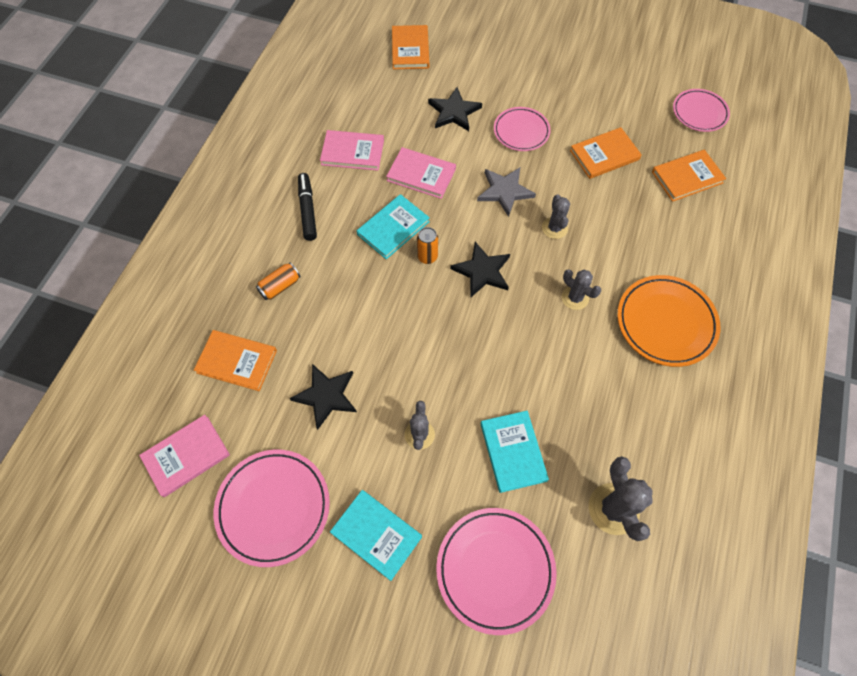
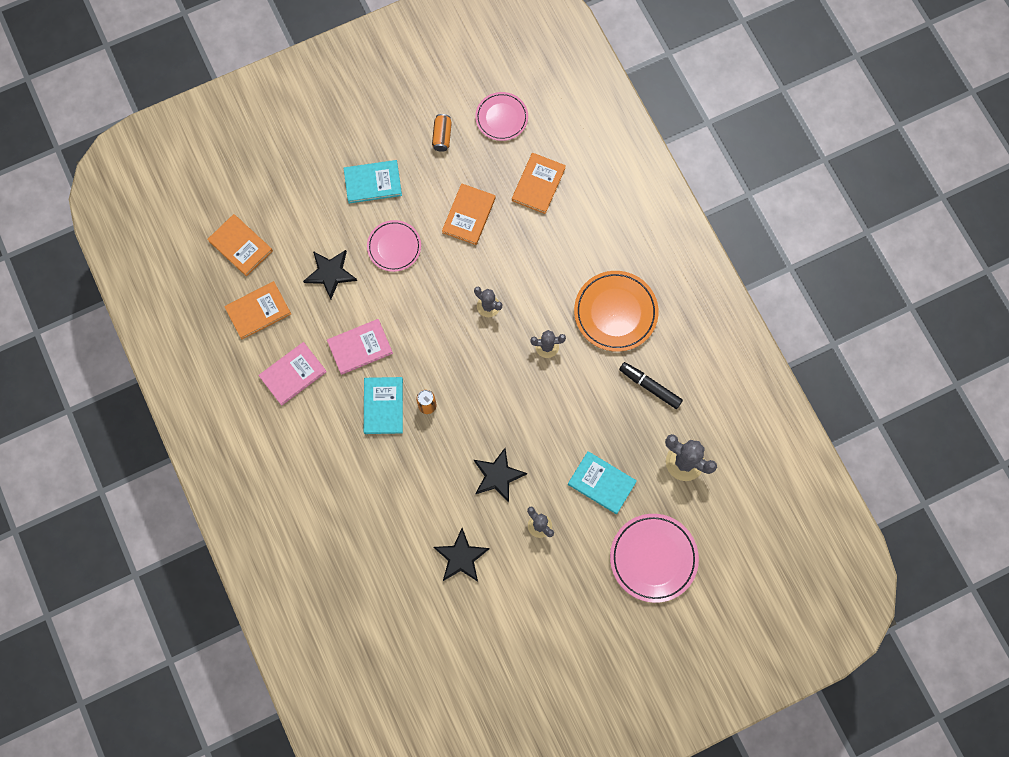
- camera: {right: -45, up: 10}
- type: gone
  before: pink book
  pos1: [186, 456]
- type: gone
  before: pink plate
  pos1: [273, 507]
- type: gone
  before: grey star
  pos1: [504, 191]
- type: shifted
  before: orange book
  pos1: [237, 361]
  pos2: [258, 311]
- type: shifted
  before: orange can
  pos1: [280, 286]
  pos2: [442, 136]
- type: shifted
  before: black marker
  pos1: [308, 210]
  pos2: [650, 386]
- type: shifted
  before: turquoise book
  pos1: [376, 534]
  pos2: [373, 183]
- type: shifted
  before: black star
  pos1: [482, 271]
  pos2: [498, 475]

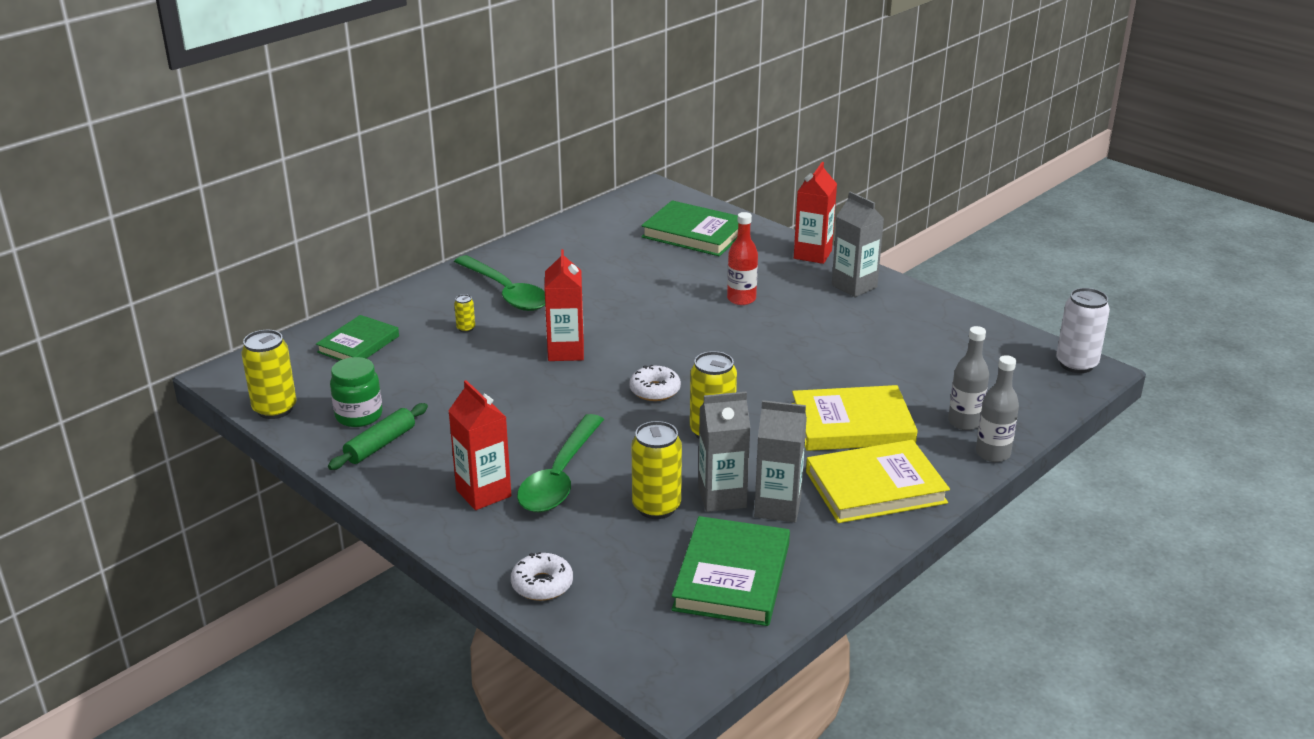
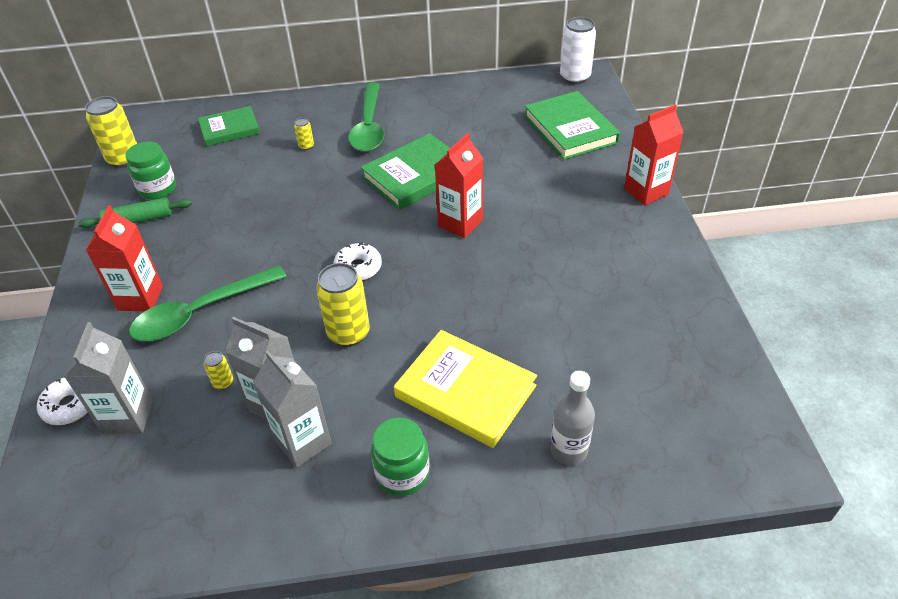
- camera: {right: 40, up: 15}
- type: gone
  before: red bottle
  pos1: [741, 299]
- type: gone
  before: grey bottle
  pos1: [992, 453]
- type: shifted
  before: red carton
  pos1: [566, 351]
  pos2: [460, 223]
- type: shifted
  before: green book
  pos1: [732, 576]
  pos2: [416, 175]
- type: shifted
  before: grey carton
  pos1: [854, 286]
  pos2: [128, 417]
- type: shifted
  before: white can
  pos1: [1076, 364]
  pos2: [574, 77]
- type: swapped
  before: yellow book
  after: green jar
  pos1: [875, 487]
  pos2: [402, 473]
- type: scaled
  before: yellow can
  pos1: [656, 507]
  pos2: [223, 383]
  scale: 0.47

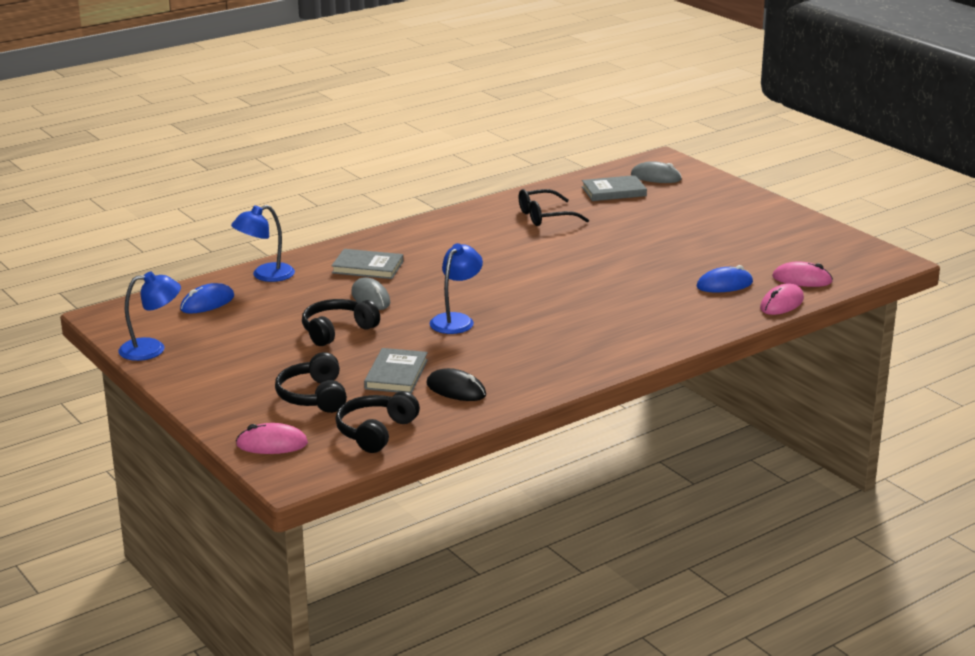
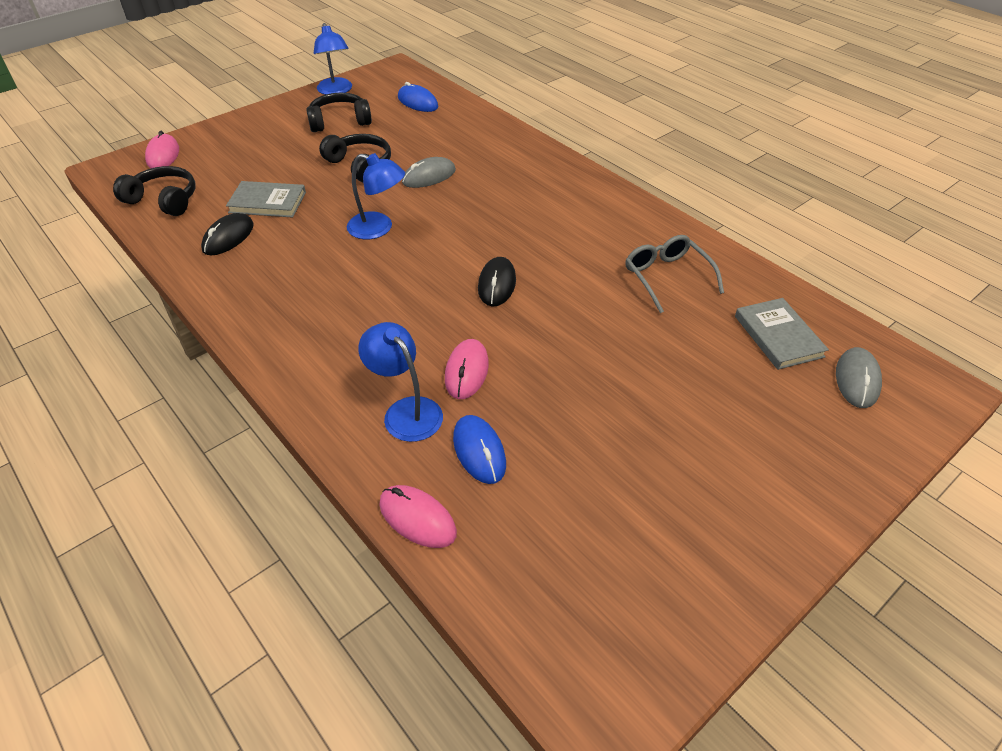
- camera: {right: 85, up: 20}
- type: gone
  before: grey book
  pos1: [367, 267]
- type: new
  after: black mouse
  pos2: [497, 284]
- type: shifted
  before: blue lamp
  pos1: [265, 275]
  pos2: [406, 411]
- type: shifted
  before: black headphones
  pos1: [314, 396]
  pos2: [339, 121]
- type: shifted
  before: pink mouse
  pos1: [802, 279]
  pos2: [466, 371]
- type: repainted
  before: black glasses
  after: grey glasses
  pos1: [545, 216]
  pos2: [667, 277]

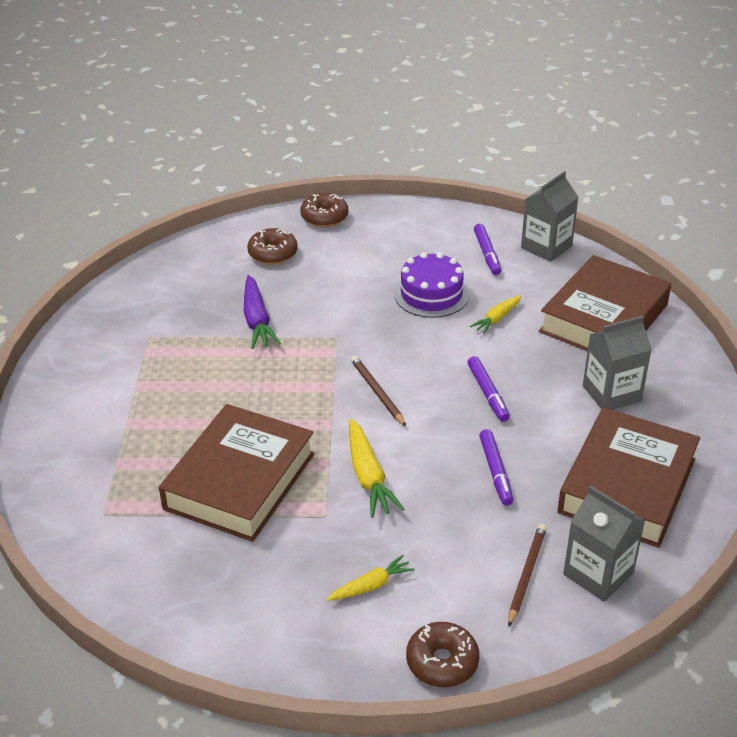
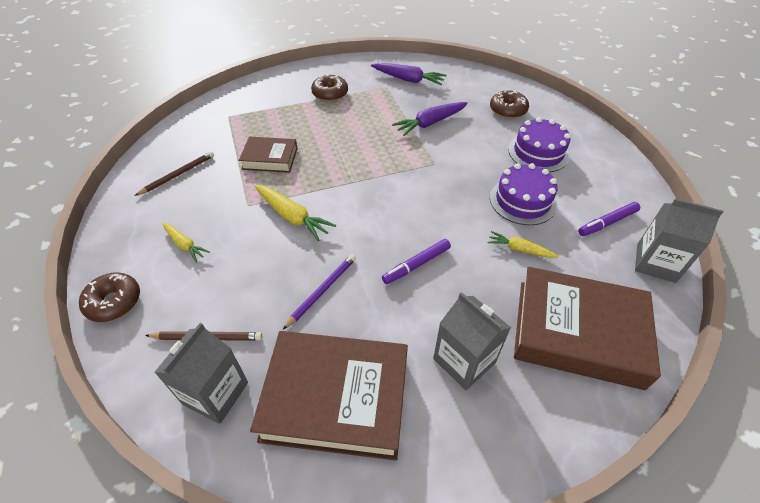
- camera: {right: 70, up: 10}
- type: new
  after: purple carrot
  pos2: [408, 80]
- type: new
  after: purple cake
  pos2: [538, 152]
- type: shifted
  before: brown donut
  pos1: [324, 217]
  pos2: [330, 94]
- type: shifted
  before: brown pencil
  pos1: [377, 392]
  pos2: [178, 174]
- type: swapped
  before: purple marker
  after: purple pencil
  pos1: [495, 472]
  pos2: [322, 291]
- type: rotated
  before: yellow carrot
  pos1: [368, 476]
  pos2: [292, 217]
  turn: -105
- type: scaled
  before: brown book
  pos1: [240, 481]
  pos2: [270, 158]
  scale: 0.55

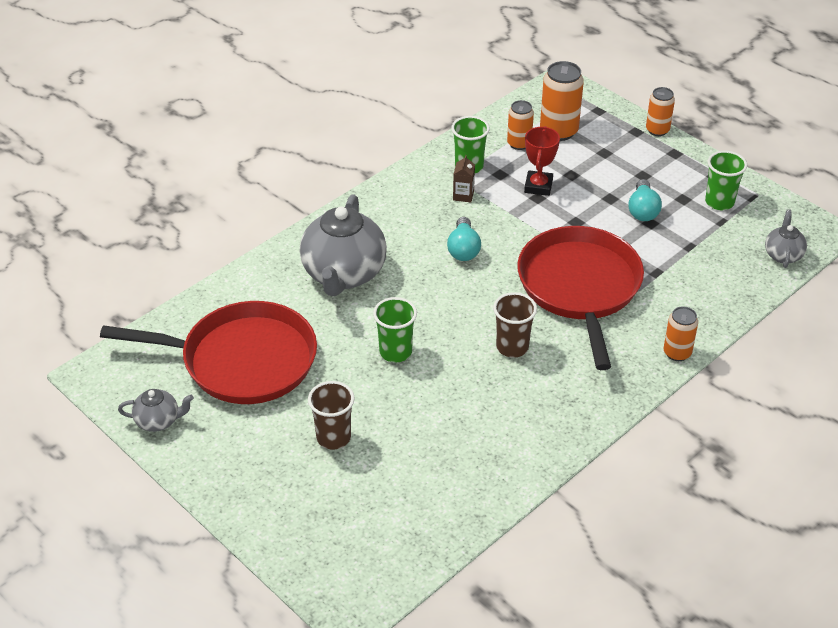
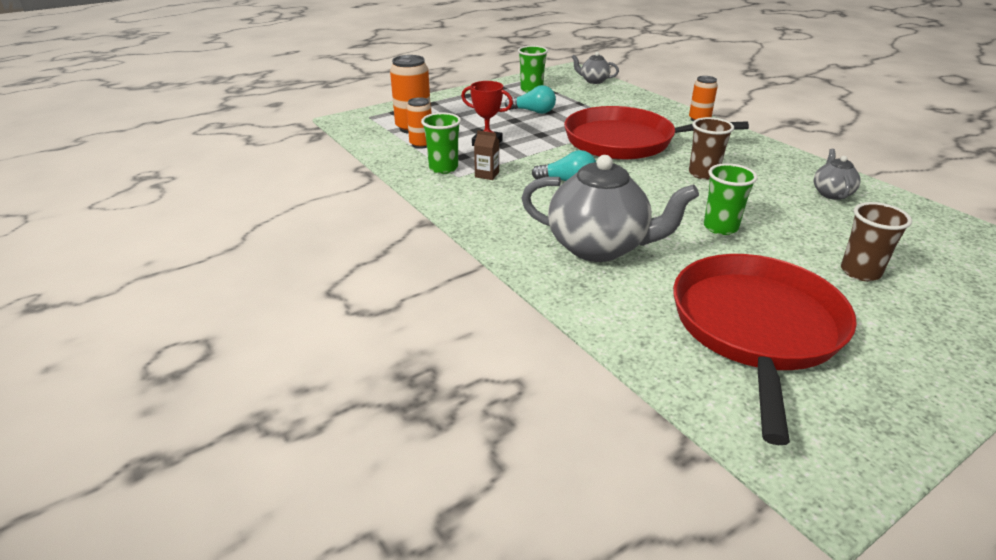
- camera: {right: -80, up: -10}
- type: gone
  before: orange can
  pos1: [657, 130]
- type: shifted
  before: grey teapot
  pos1: [158, 421]
  pos2: [831, 193]

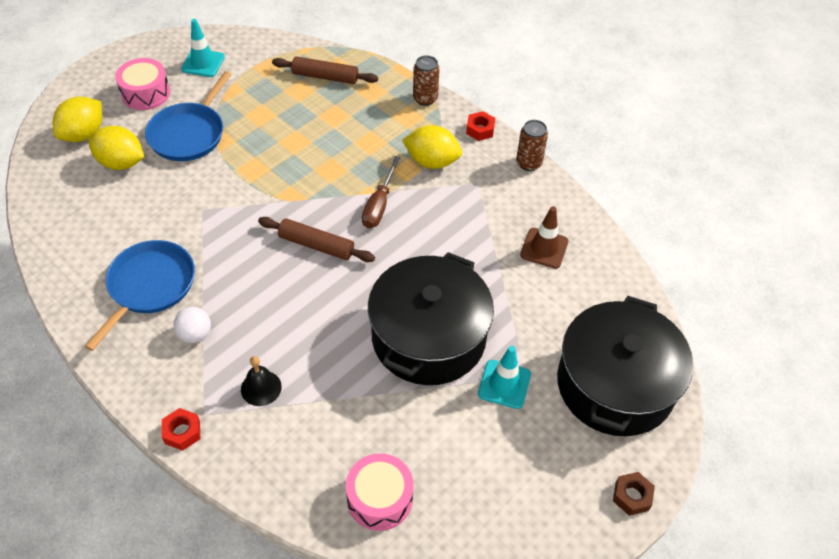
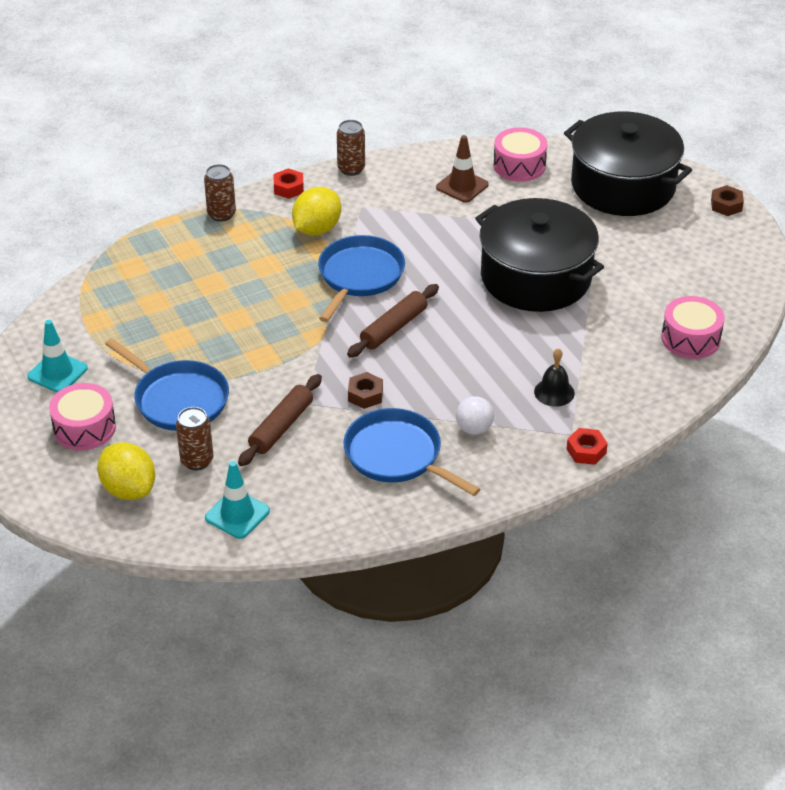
- camera: {right: -70, up: -10}
- type: new
  after: brown nut
  pos2: [365, 395]
- type: new
  after: pink drum
  pos2: [519, 165]
- type: shifted
  before: brown rolling pin
  pos1: [325, 77]
  pos2: [281, 427]
- type: shifted
  before: turquoise traffic cone
  pos1: [504, 384]
  pos2: [237, 514]
- type: swapped
  before: yellow lemon
  after: brown can
  pos1: [121, 163]
  pos2: [197, 460]
- type: swapped
  before: brown screwdriver
  after: blue pan
  pos1: [379, 205]
  pos2: [359, 276]

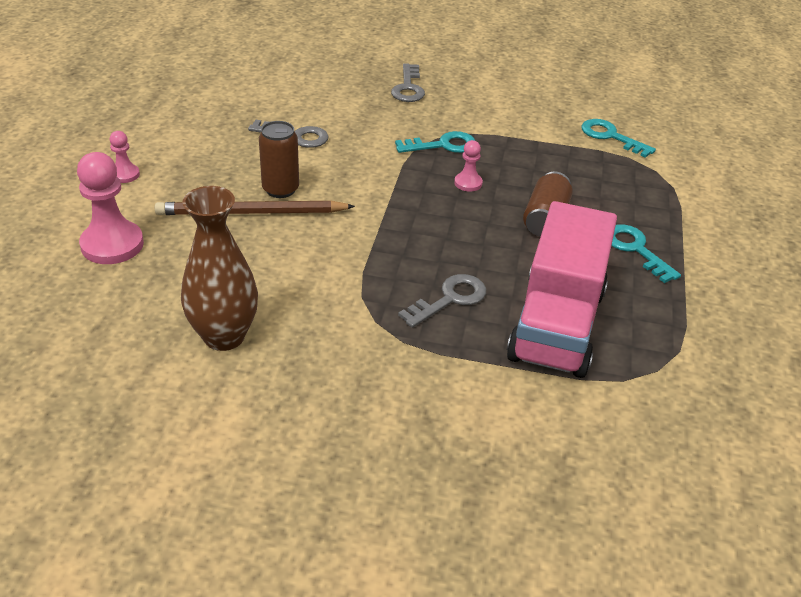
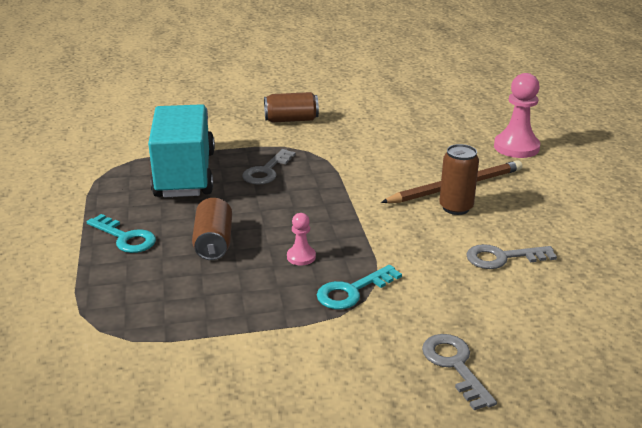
- camera: {right: 160, up: -10}
- type: gone
  before: pink pawn
  pos1: [125, 174]
- type: gone
  before: brown vase
  pos1: [224, 336]
- type: gone
  before: turquoise key
  pos1: [611, 137]
- type: new
  after: brown can
  pos2: [291, 120]
- type: repainted
  before: pink truck
  after: turquoise truck
  pos1: [556, 325]
  pos2: [185, 174]

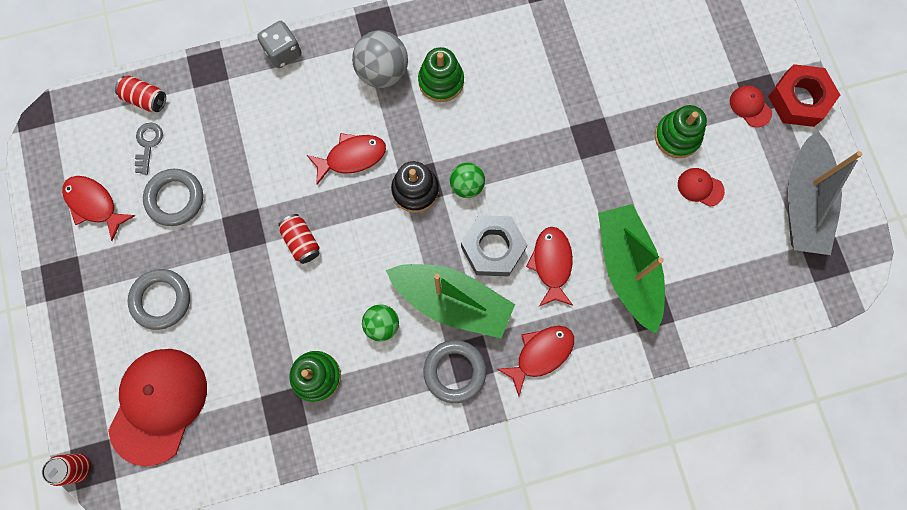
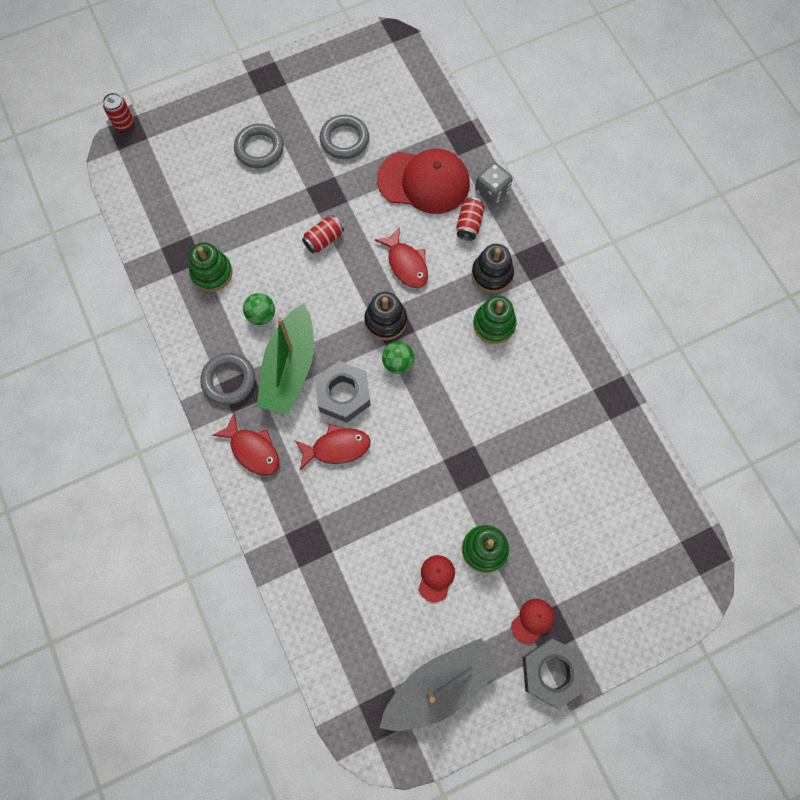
- camera: {right: 80, up: -5}
- type: gone
  before: red fish
  pos1: [94, 204]
- type: gone
  before: grey key
  pos1: [148, 144]
- type: gone
  before: green boat
  pos1: [627, 269]
- type: shifted
  before: red cap
  pos1: [158, 405]
  pos2: [424, 182]
- type: shifted
  before: red can
  pos1: [145, 99]
  pos2: [469, 224]
- type: swapped
  before: grey ball
  after: black stacking toy
  pos1: [382, 72]
  pos2: [492, 274]
- type: repainted
  before: red nut
  after: grey nut
  pos1: [799, 100]
  pos2: [552, 672]
- type: rotated
  before: grey boat
  pos1: [803, 202]
  pos2: [439, 686]
  turn: 150

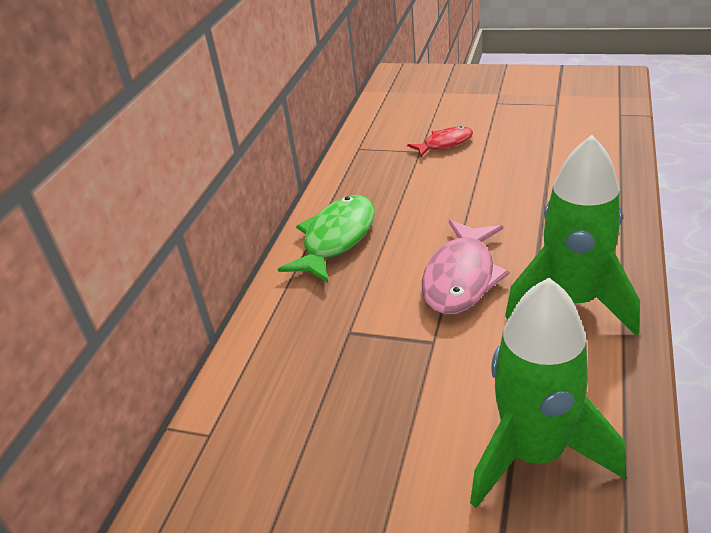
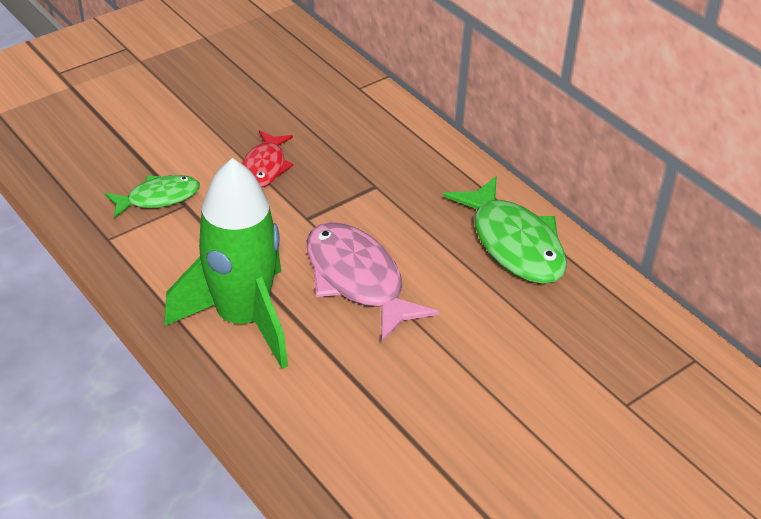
- camera: {right: 120, up: 5}
- type: shifted
  before: red fish
  pos1: [444, 143]
  pos2: [265, 167]
- type: swapped
  before: green rocket
  after: green fish
  pos1: [534, 453]
  pos2: [158, 198]

